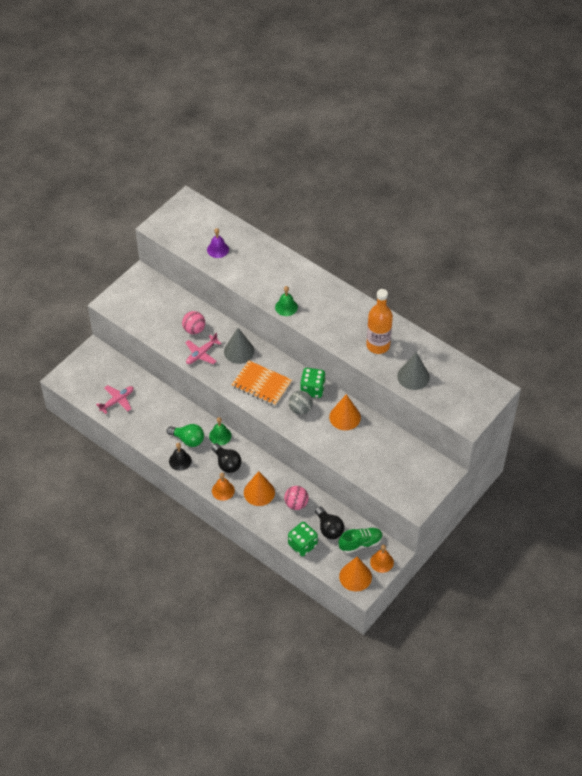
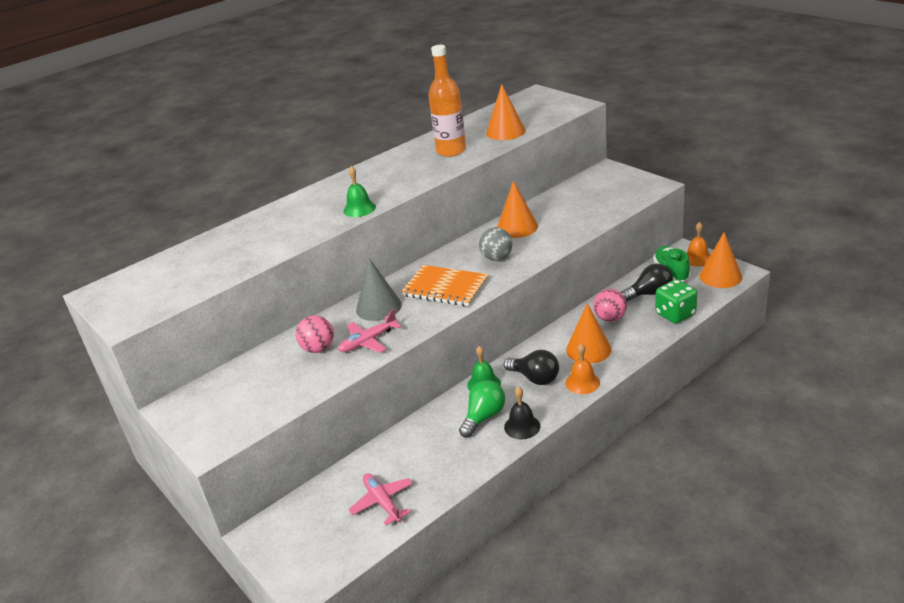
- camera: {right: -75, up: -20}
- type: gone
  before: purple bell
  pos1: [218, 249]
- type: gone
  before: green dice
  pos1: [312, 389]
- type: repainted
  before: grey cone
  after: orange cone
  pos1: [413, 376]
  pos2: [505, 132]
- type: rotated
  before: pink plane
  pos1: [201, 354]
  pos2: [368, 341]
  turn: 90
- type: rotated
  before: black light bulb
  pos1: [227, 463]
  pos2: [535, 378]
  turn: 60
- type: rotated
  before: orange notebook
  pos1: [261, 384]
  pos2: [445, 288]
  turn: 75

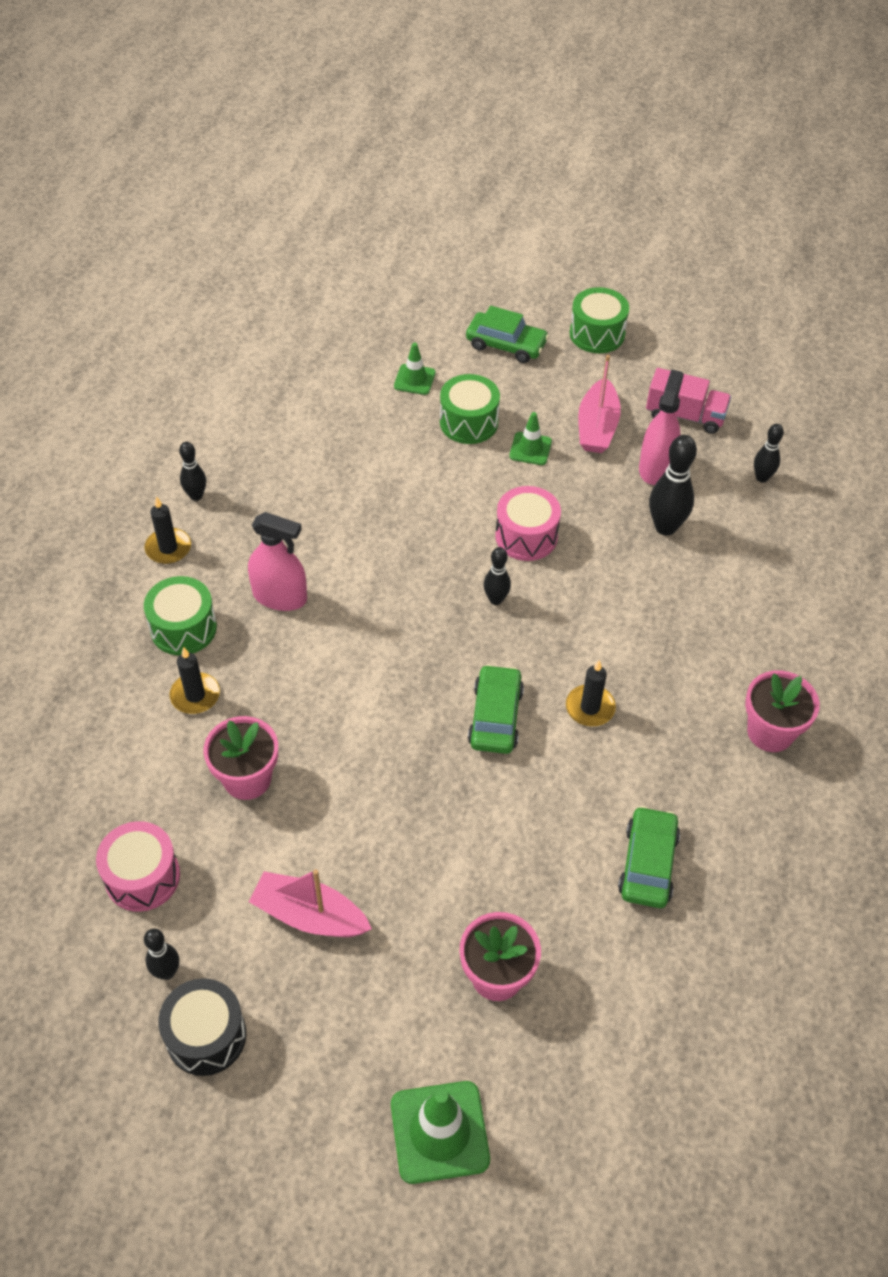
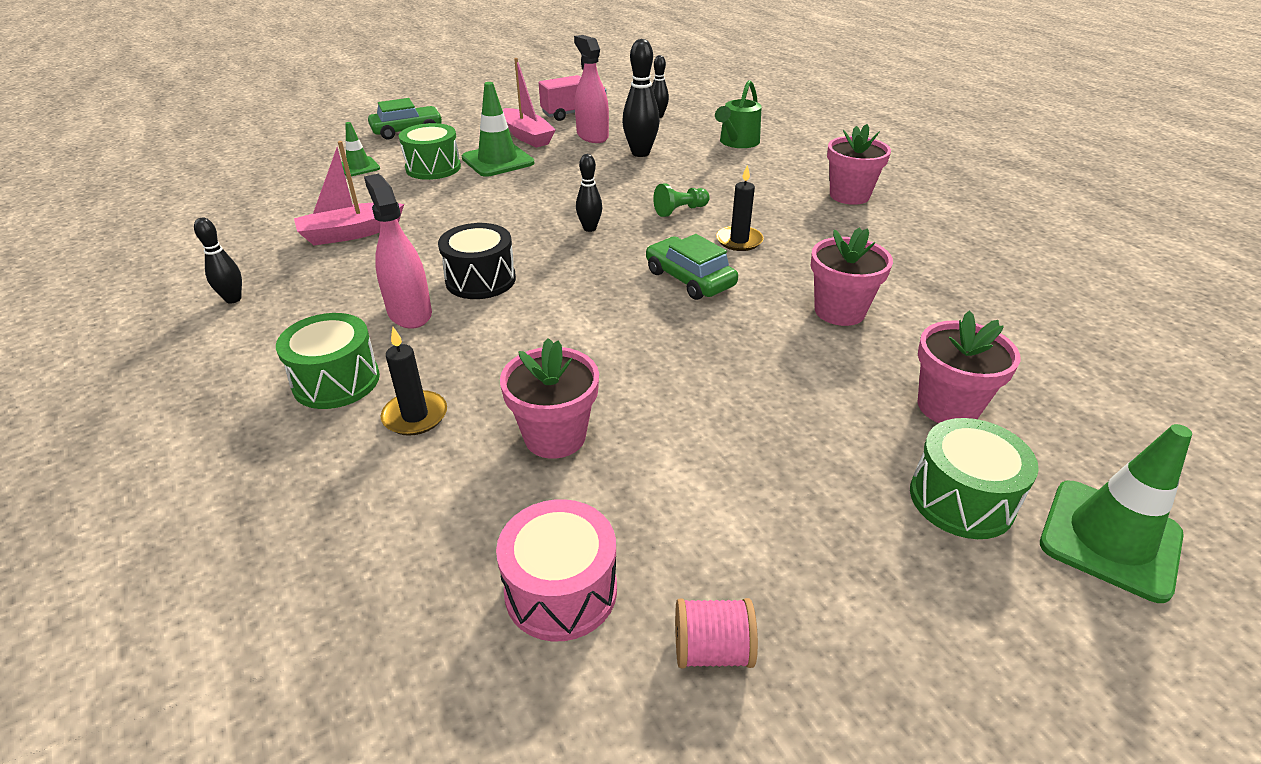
- camera: {right: -45, up: -15}
- type: gone
  before: black candle
  pos1: [168, 548]
- type: gone
  before: pink drum
  pos1: [526, 536]
- type: gone
  before: green car
  pos1: [647, 864]
- type: new
  after: green pawn
  pos2: [680, 210]
- type: new
  after: green watering can
  pos2: [737, 142]
- type: new
  after: pink flower pot
  pos2: [839, 311]
- type: shifted
  before: black drum
  pos1: [206, 1036]
  pos2: [480, 280]
- type: shifted
  before: pink boat
  pos1: [309, 915]
  pos2: [351, 233]
- type: shifted
  before: green drum
  pos1: [597, 334]
  pos2: [961, 499]
- type: swapped
  before: black bowling pin
  after: pink spool
  pos1: [167, 972]
  pos2: [712, 650]
- type: rotated
  before: pink spray bottle
  pos1: [280, 597]
  pos2: [409, 313]
  turn: -90
- type: scaled
  before: green traffic cone
  pos1: [530, 449]
  pos2: [498, 161]
  scale: 1.72

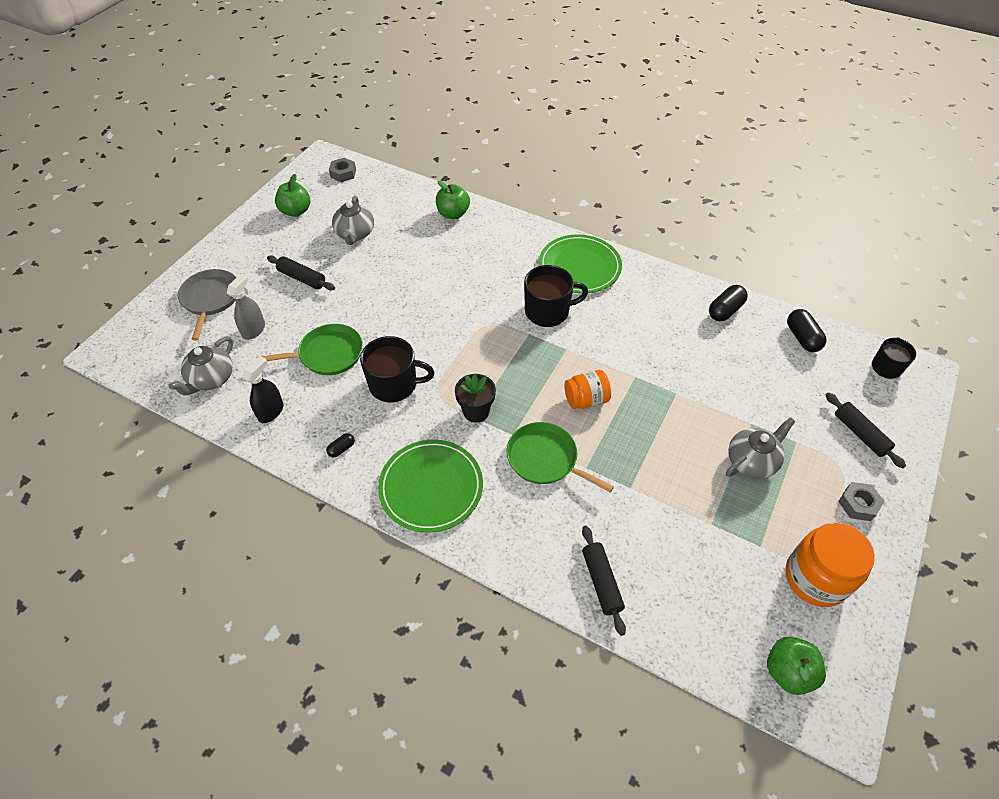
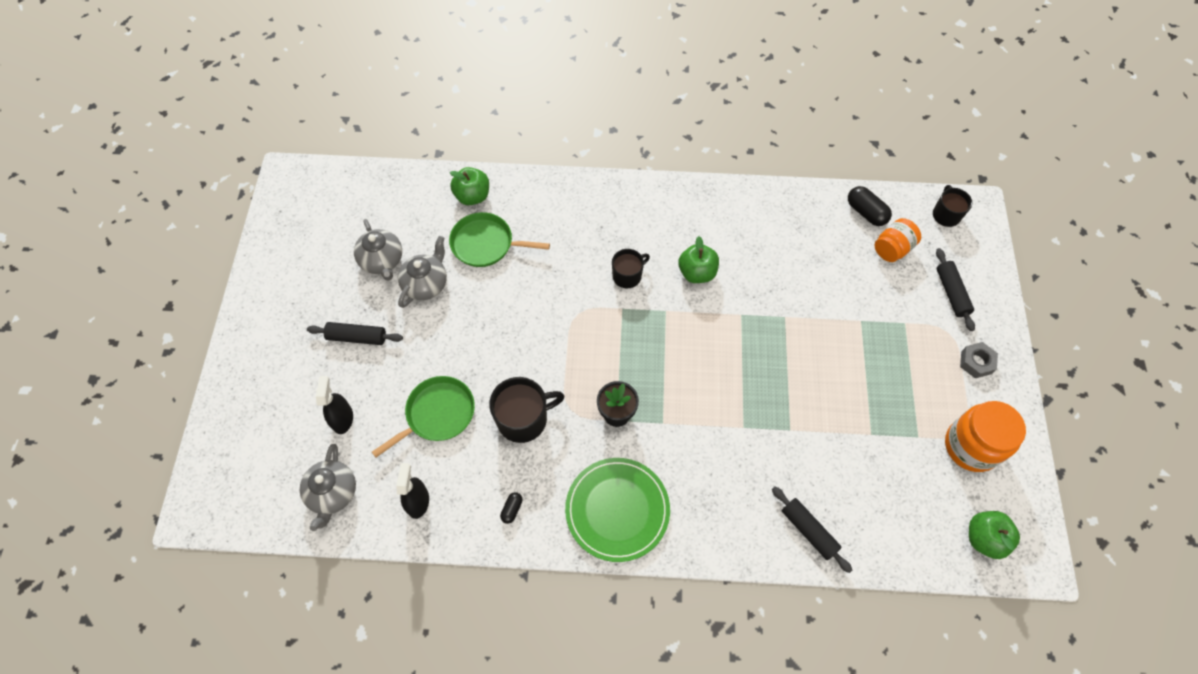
- camera: {right: -25, up: 10}
- type: gone
  before: grey pan
  pos1: [210, 299]
- type: gone
  before: grey nut
  pos1: [343, 173]
- type: gone
  before: green plate
  pos1: [579, 267]
- type: gone
  before: black capsule
  pos1: [725, 310]
- type: shifted
  before: green apple
  pos1: [296, 211]
  pos2: [697, 273]
- type: shifted
  before: green pan
  pos1: [545, 459]
  pos2: [486, 244]
- type: shifted
  before: orange jar
  pos1: [586, 399]
  pos2: [892, 248]
- type: shifted
  before: grey teapot
  pos1: [751, 461]
  pos2: [426, 284]
- type: repainted
  before: grey spray bottle
  after: black spray bottle
  pos1: [254, 330]
  pos2: [343, 419]
- type: rotated
  before: black rolling pin
  pos1: [860, 434]
  pos2: [951, 293]
  turn: 45
- type: scaled
  before: black mug
  pos1: [548, 311]
  pos2: [627, 276]
  scale: 0.63

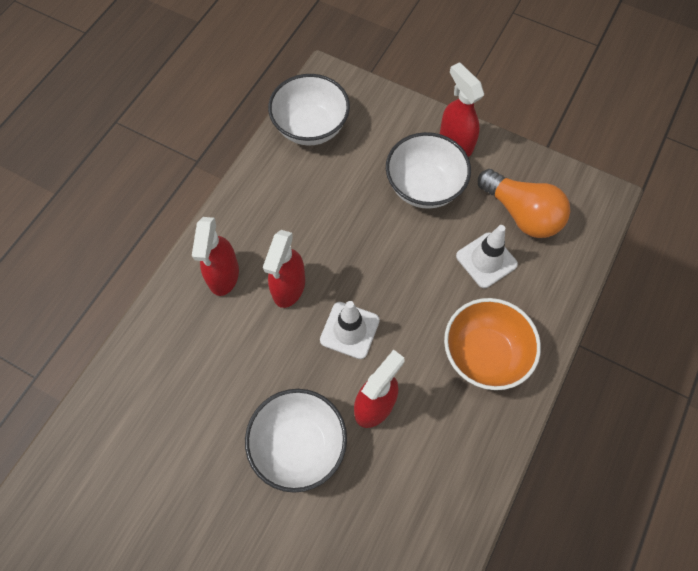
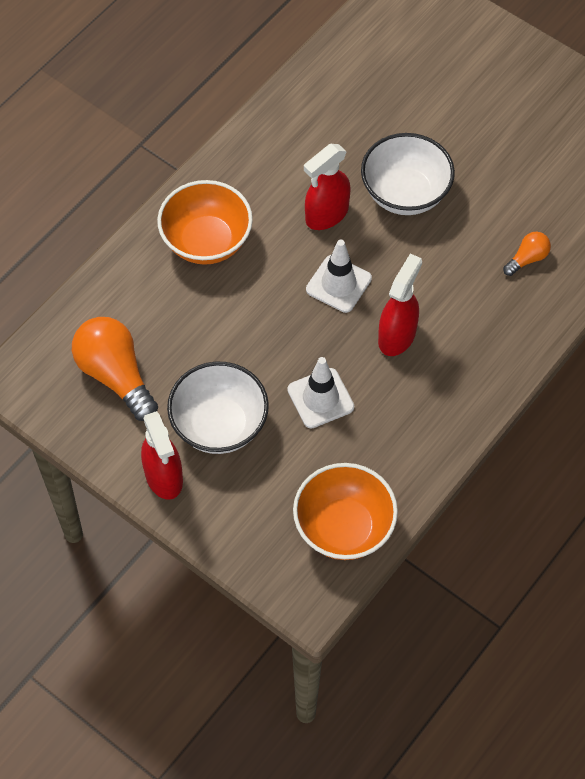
- camera: {right: -170, up: -5}
- type: gone
  before: red spray bottle
  pos1: [223, 275]
- type: new
  after: orange light bulb
  pos2: [527, 259]
- type: shifted
  before: white traffic cone
  pos1: [486, 260]
  pos2: [320, 398]
- type: repainted
  before: white bowl
  after: orange bowl
  pos1: [310, 127]
  pos2: [344, 527]

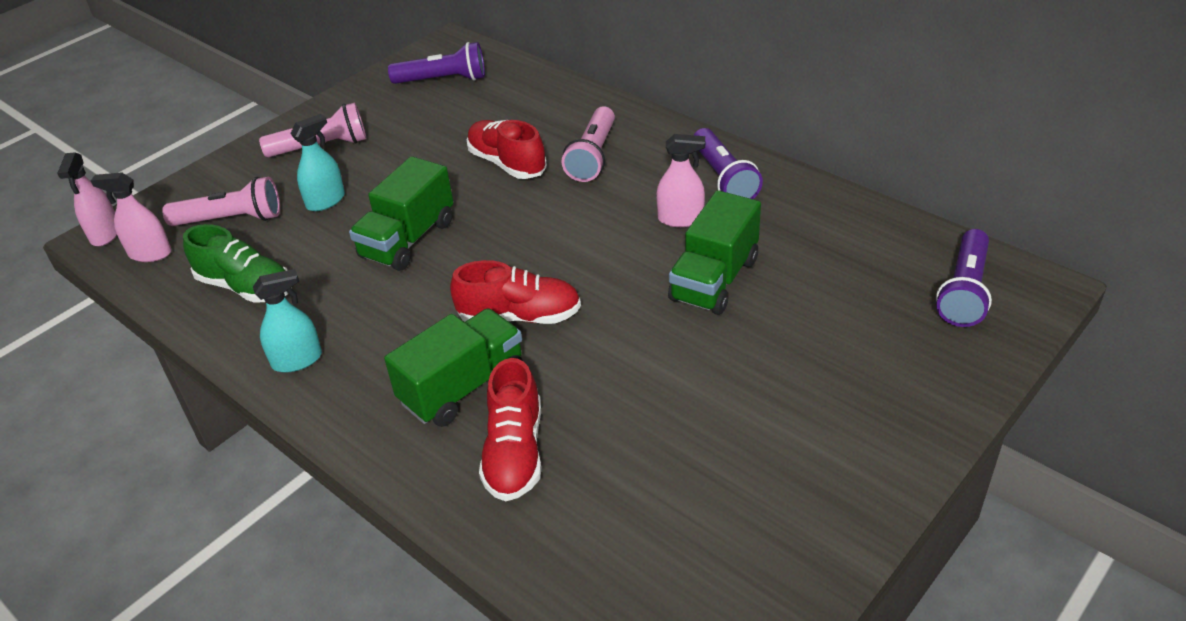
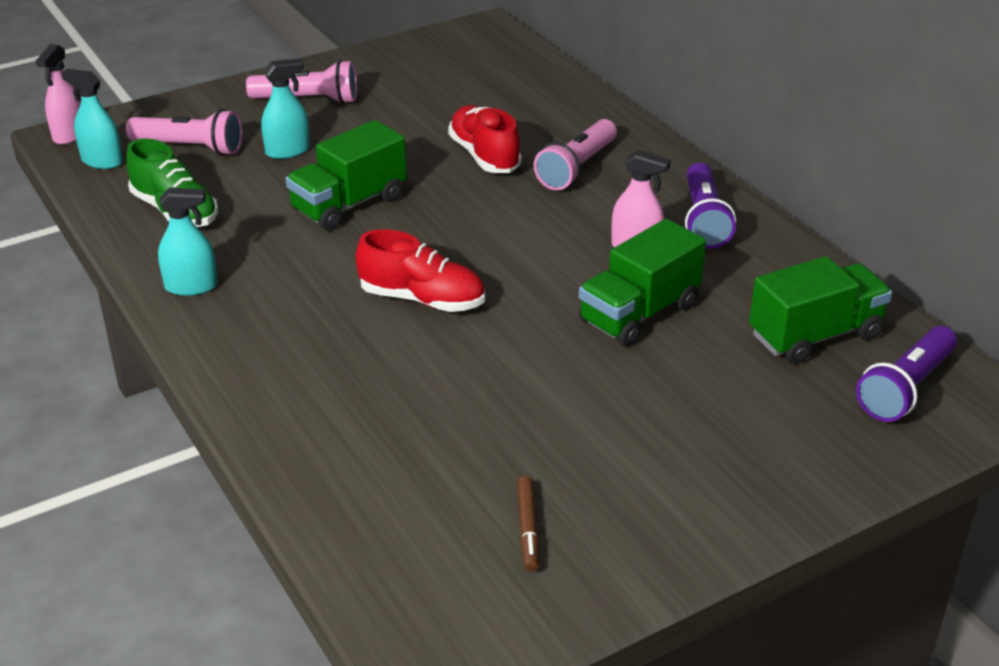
- camera: {right: 15, up: -5}
- type: gone
  before: purple flashlight
  pos1: [443, 80]
- type: gone
  before: red shoe
  pos1: [514, 452]
- type: new
  after: brown marker
  pos2: [528, 528]
- type: shifted
  before: green truck
  pos1: [462, 387]
  pos2: [815, 335]
- type: repainted
  before: pink spray bottle
  after: turquoise spray bottle
  pos1: [150, 253]
  pos2: [102, 161]

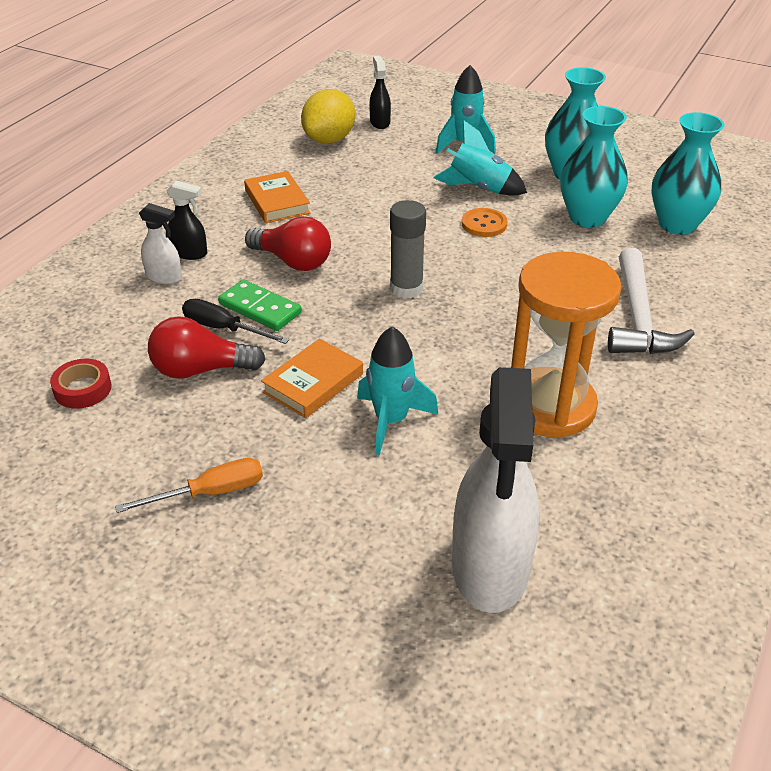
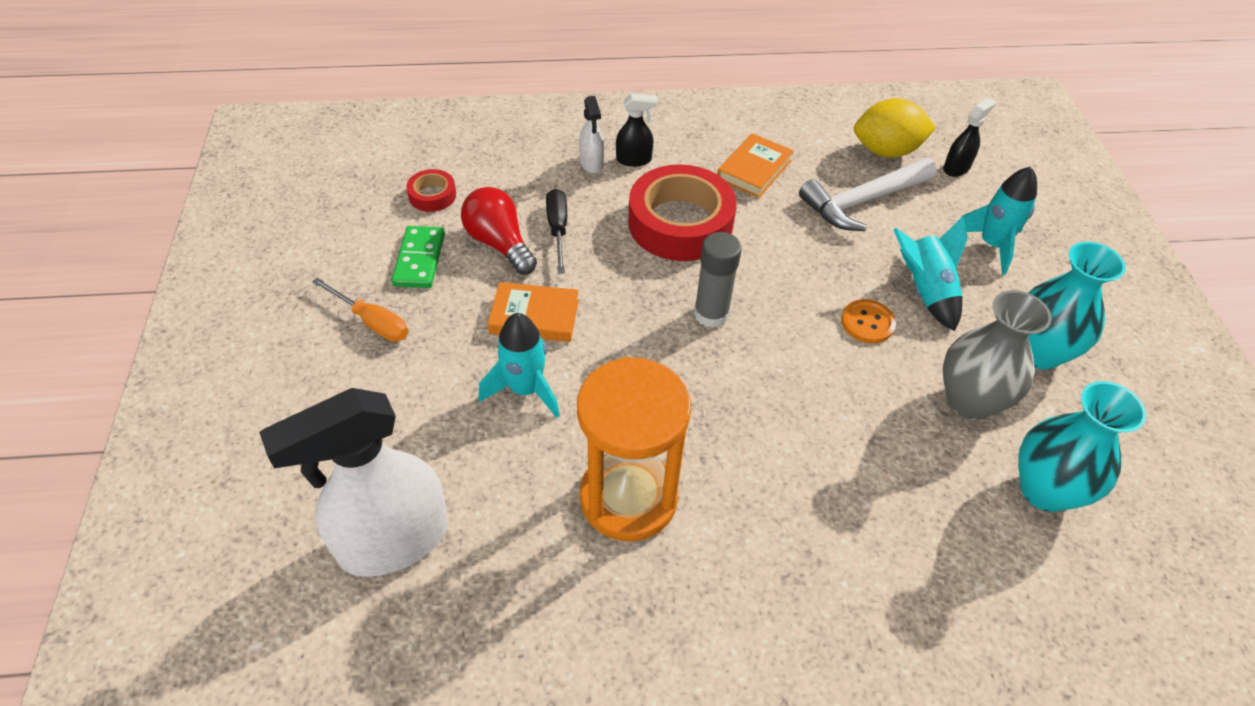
- camera: {right: 55, up: 10}
- type: shifted
  before: green domino
  pos1: [260, 308]
  pos2: [419, 259]
- type: shifted
  before: white hammer
  pos1: [638, 318]
  pos2: [863, 201]
- type: swapped
  before: red light bulb
  after: red tape
  pos1: [293, 261]
  pos2: [680, 223]
- type: repainted
  before: turquoise vase
  after: grey vase
  pos1: [587, 217]
  pos2: [969, 401]
- type: rotated
  before: black spray bottle
  pos1: [190, 253]
  pos2: [634, 160]
  turn: -75

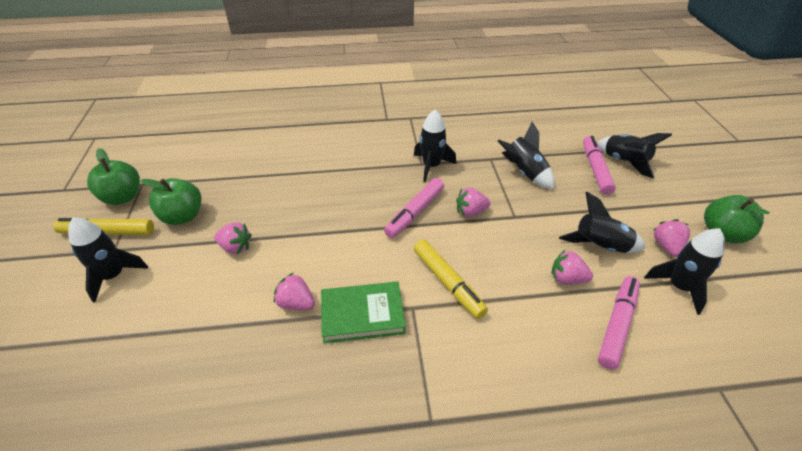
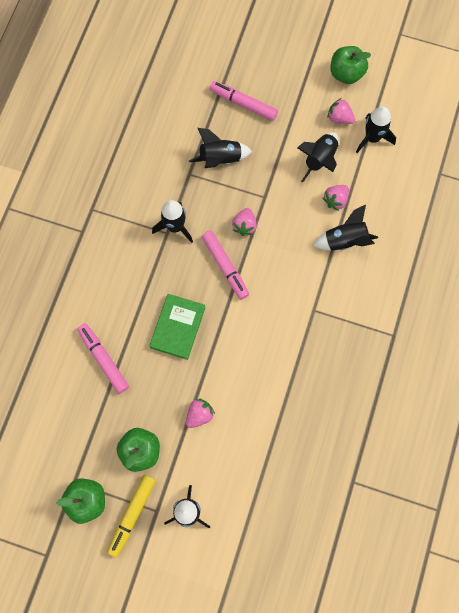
- camera: {right: -65, up: 30}
- type: gone
  before: pink strawberry
  pos1: [296, 303]
- type: gone
  before: yellow marker
  pos1: [448, 283]
- type: shifted
  before: green book
  pos1: [362, 314]
  pos2: [177, 327]
- type: shifted
  before: black rocket
  pos1: [624, 162]
  pos2: [345, 240]
- type: shifted
  before: pink marker
  pos1: [617, 325]
  pos2: [103, 359]

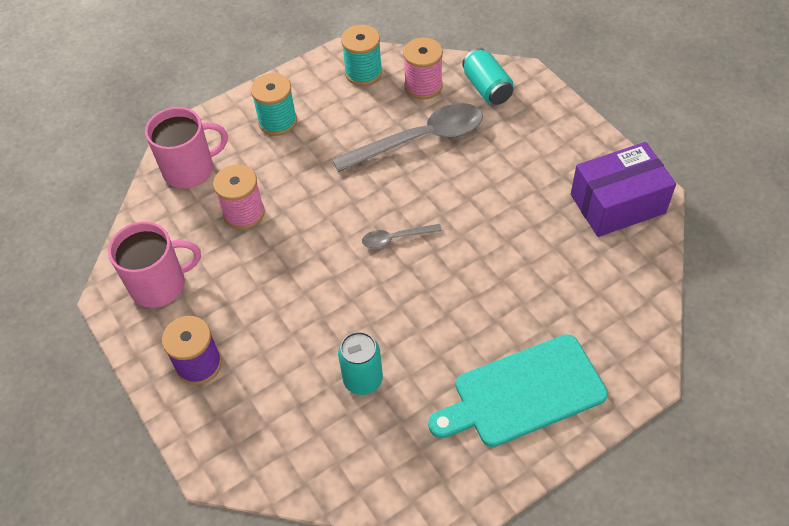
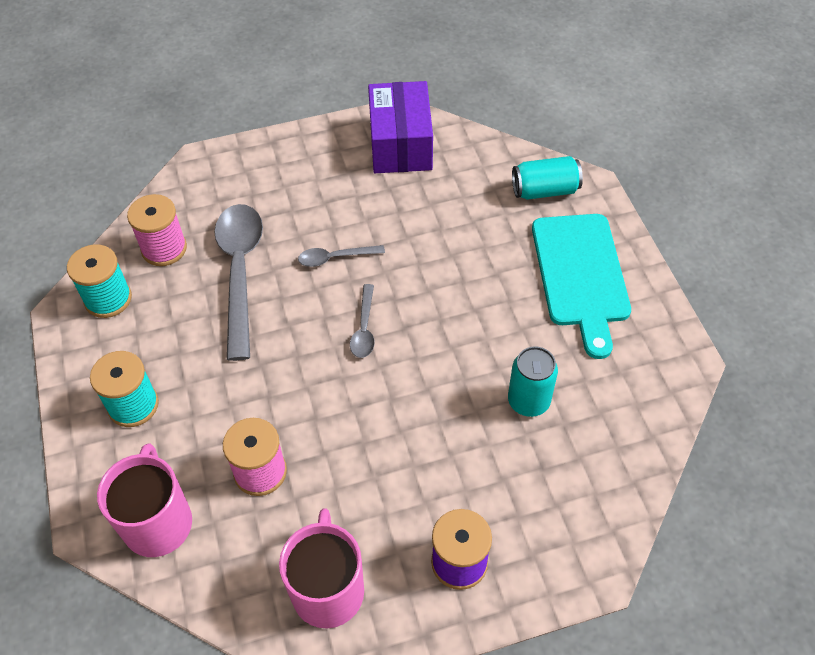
- camera: {right: -75, up: 0}
- type: new
  after: grey spoon
  pos2: [335, 258]
- type: shifted
  before: turquoise can
  pos1: [487, 88]
  pos2: [545, 190]

